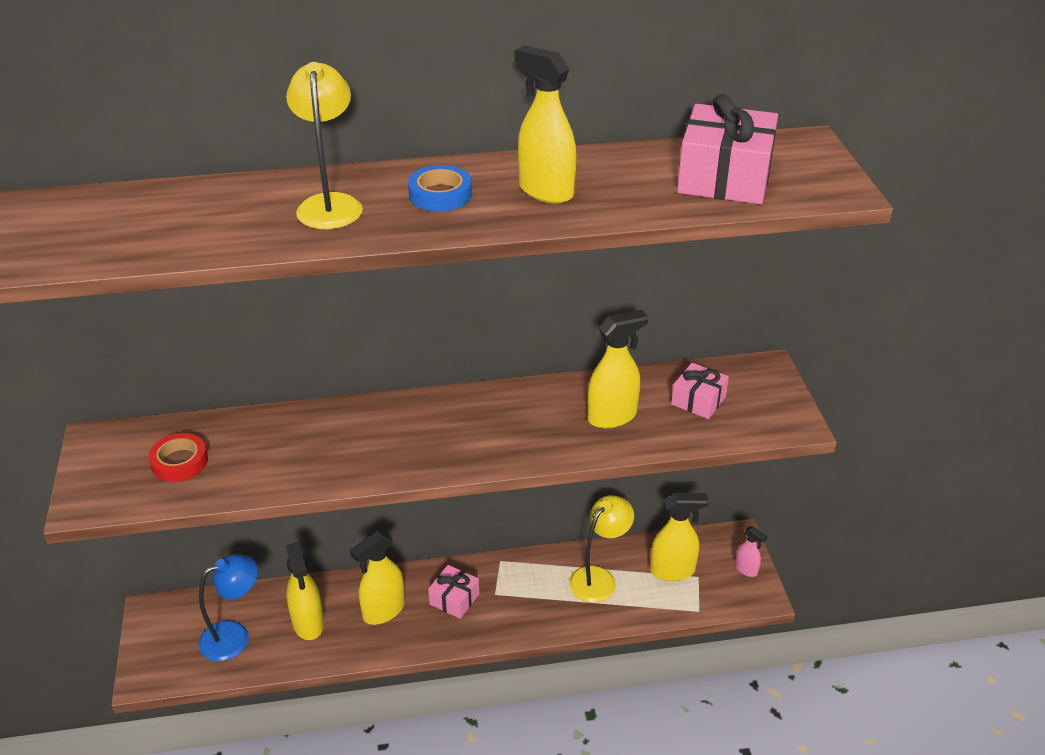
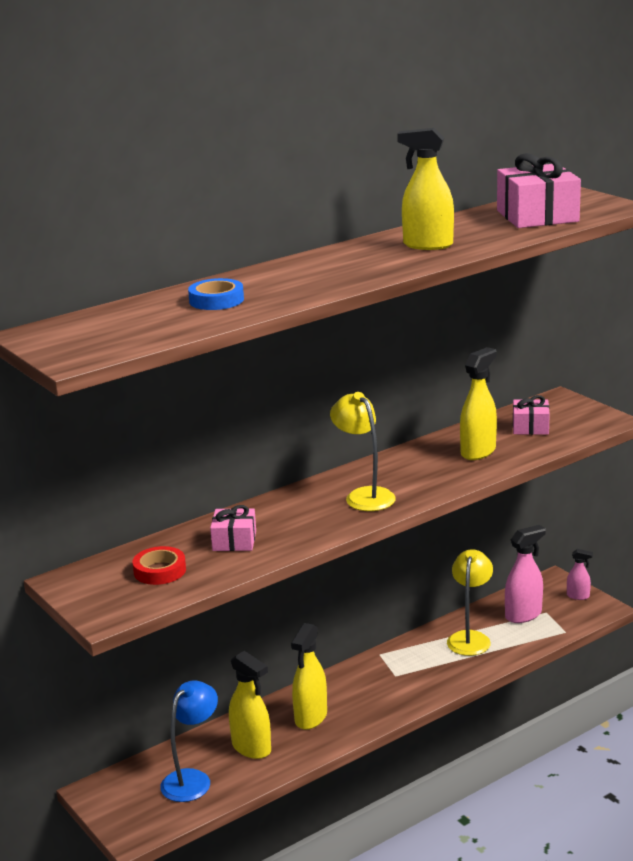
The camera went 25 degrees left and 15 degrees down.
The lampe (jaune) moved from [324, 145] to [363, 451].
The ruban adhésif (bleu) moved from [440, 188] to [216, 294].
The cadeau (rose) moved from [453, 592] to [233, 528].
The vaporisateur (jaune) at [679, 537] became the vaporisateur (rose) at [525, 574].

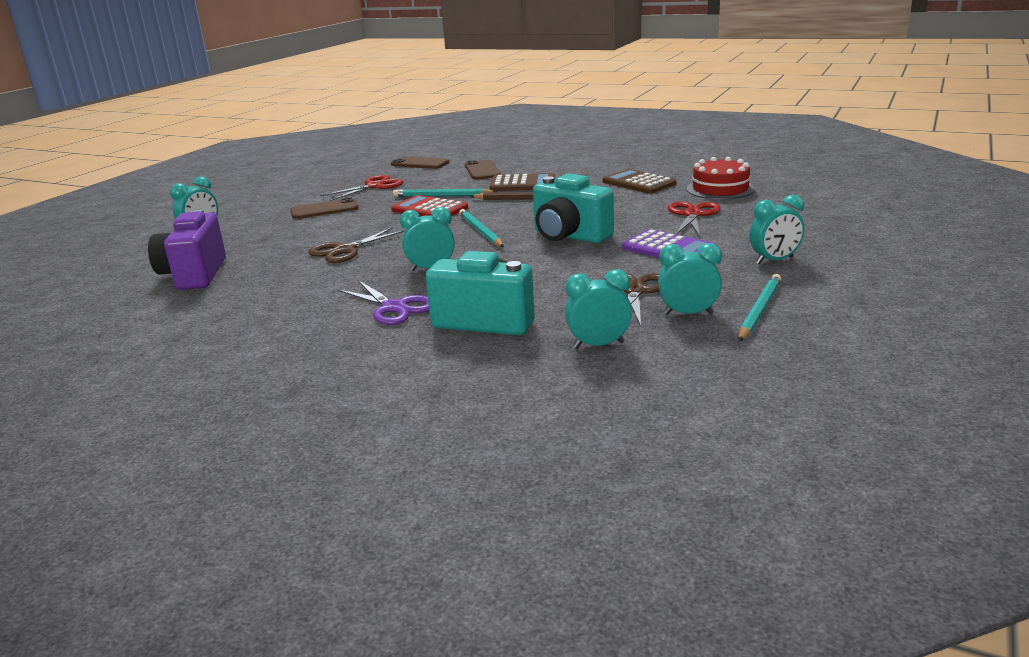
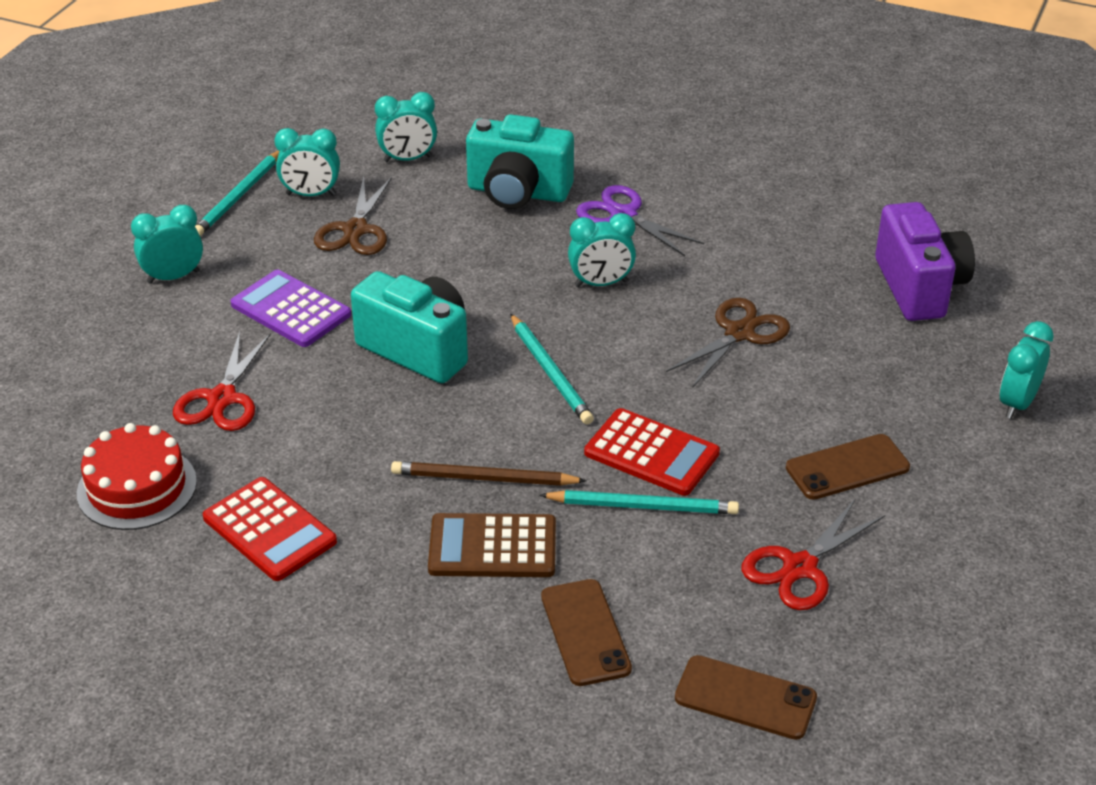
The camera went 175 degrees right and 15 degrees up.
The calculatrice (marron) at [639, 181] became the calculatrice (rouge) at [270, 529].

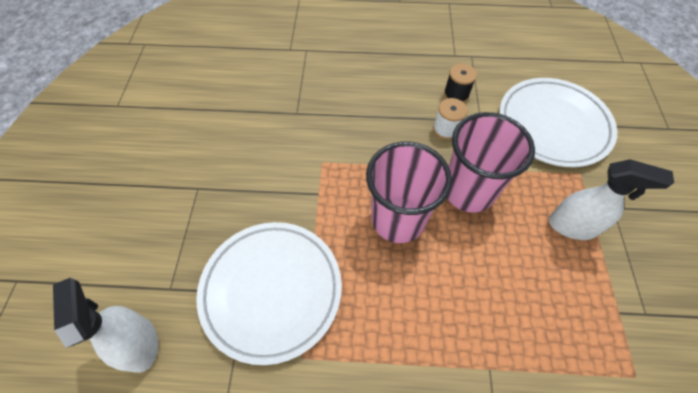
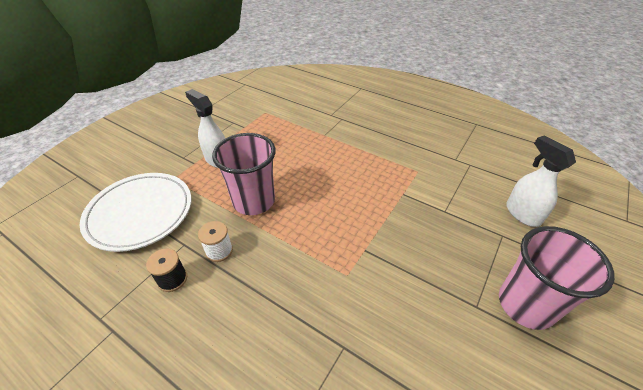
The camera went 150 degrees left and 15 degrees down.
The vaporisateur (blanc) at [105, 325] turned 150 degrees clockwise.
The assiette (blanc) at [269, 293] disappeared.
The gobelet (rose) moved from [409, 192] to [557, 278].

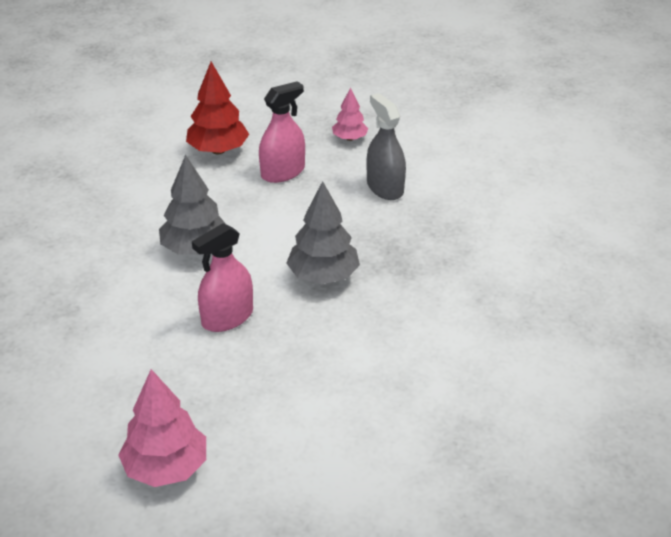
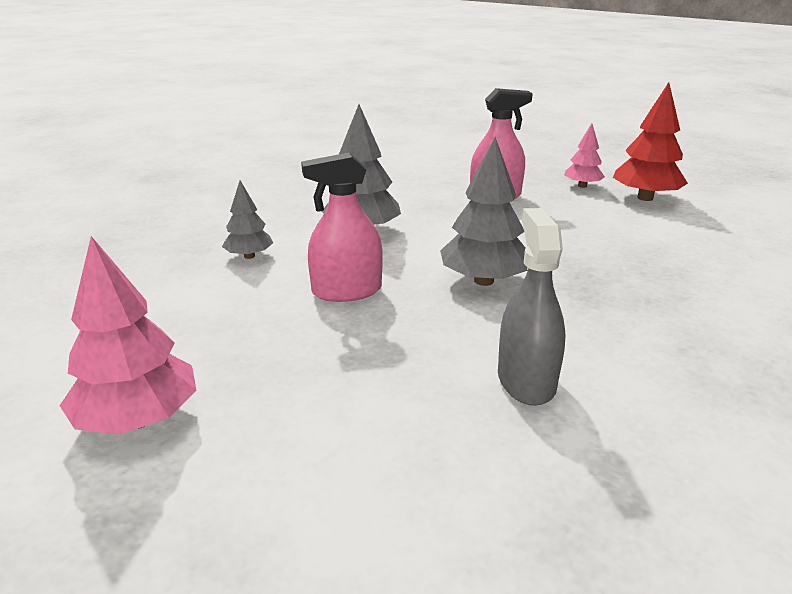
The camera went 25 degrees right and 10 degrees down.
The arbre (rouge) moved from [217, 108] to [650, 141].
The vaporisateur (gris) moved from [386, 146] to [531, 307].
The arbre (gris) at [247, 220] appeared.

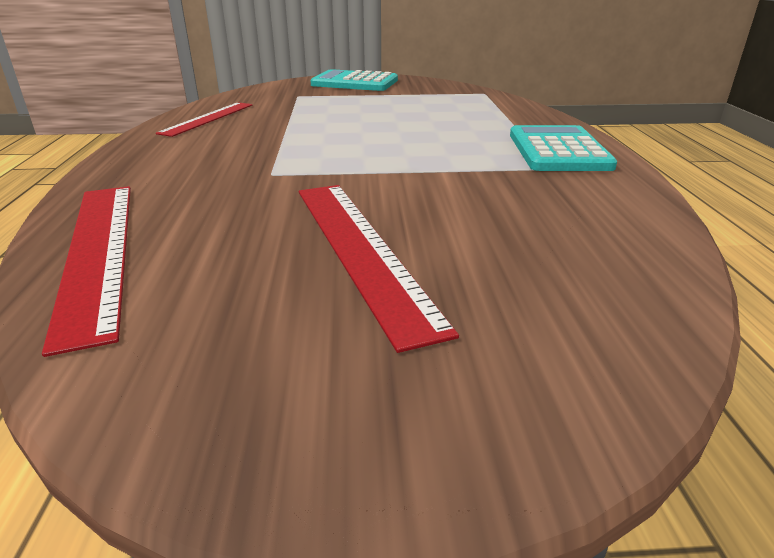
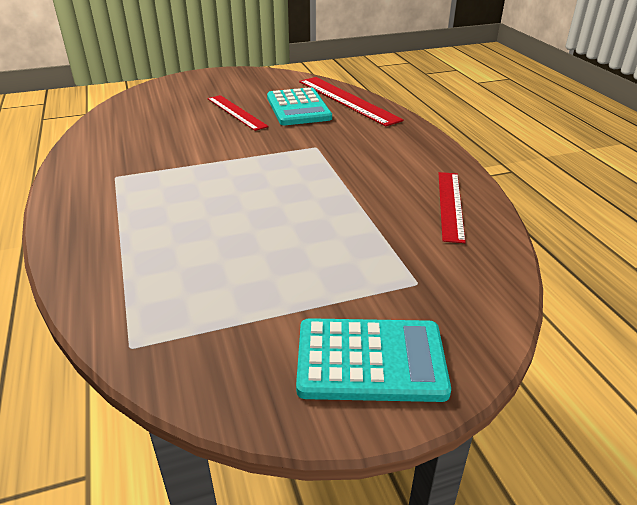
The camera went 165 degrees right and 5 degrees up.
The règle (rouge) at [379, 269] changed to 0.66 times the size.
The calculatrice (turquoise) moved from [563, 148] to [299, 106].

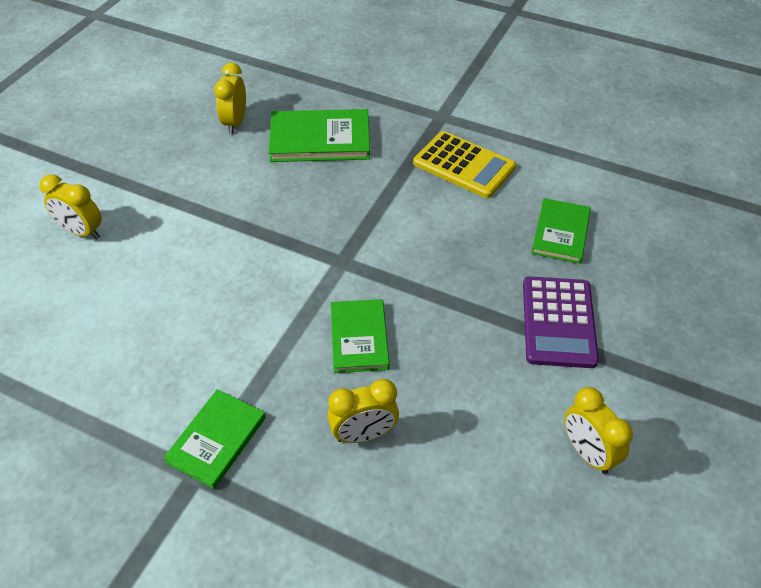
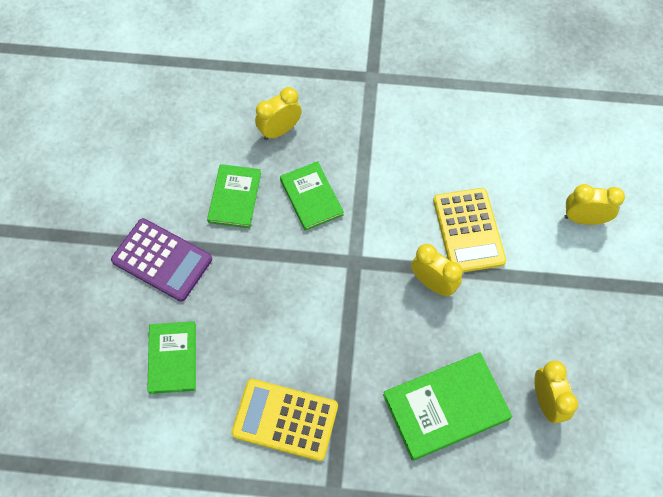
The camera went 160 degrees right and 15 degrees up.
The livre (vert) moved from [214, 439] to [234, 196].
The calculatrice (violet) at [561, 322] turned 135 degrees clockwise.
The réveil (jaune) moved from [598, 430] to [437, 270].
The calculatrice (jaune) at [469, 230] appeared.

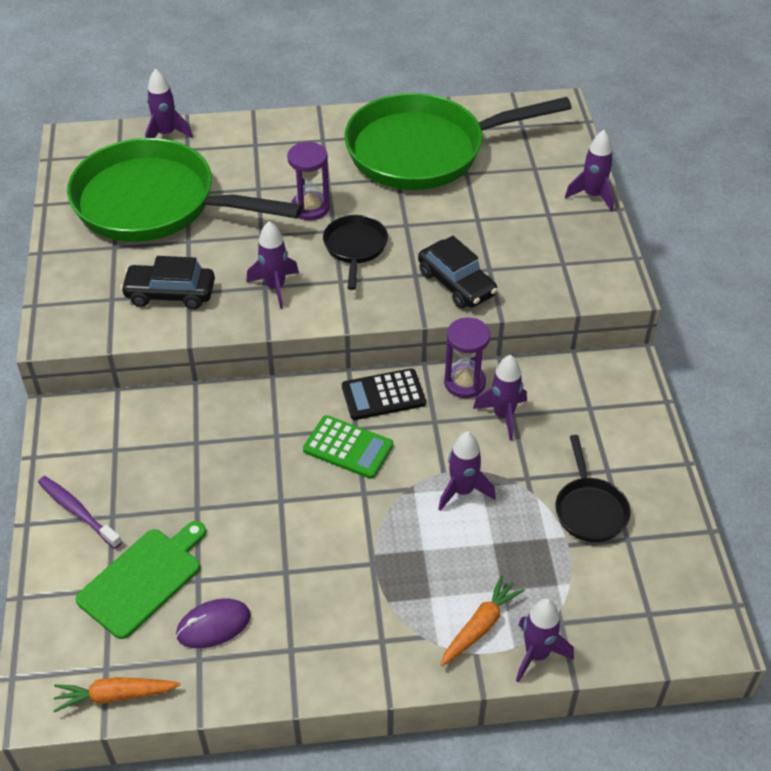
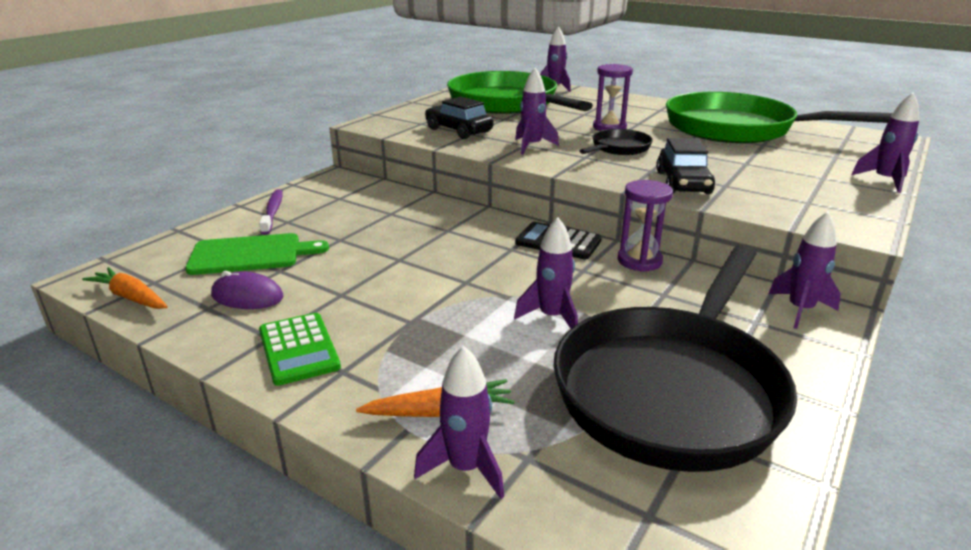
The camera went 40 degrees right and 20 degrees down.
The calculatrice (vert) moved from [348, 447] to [300, 349].
The fusée (violet) moved from [500, 397] to [804, 270].
The poêle (noir) at [593, 488] changed to 2.27 times the size.

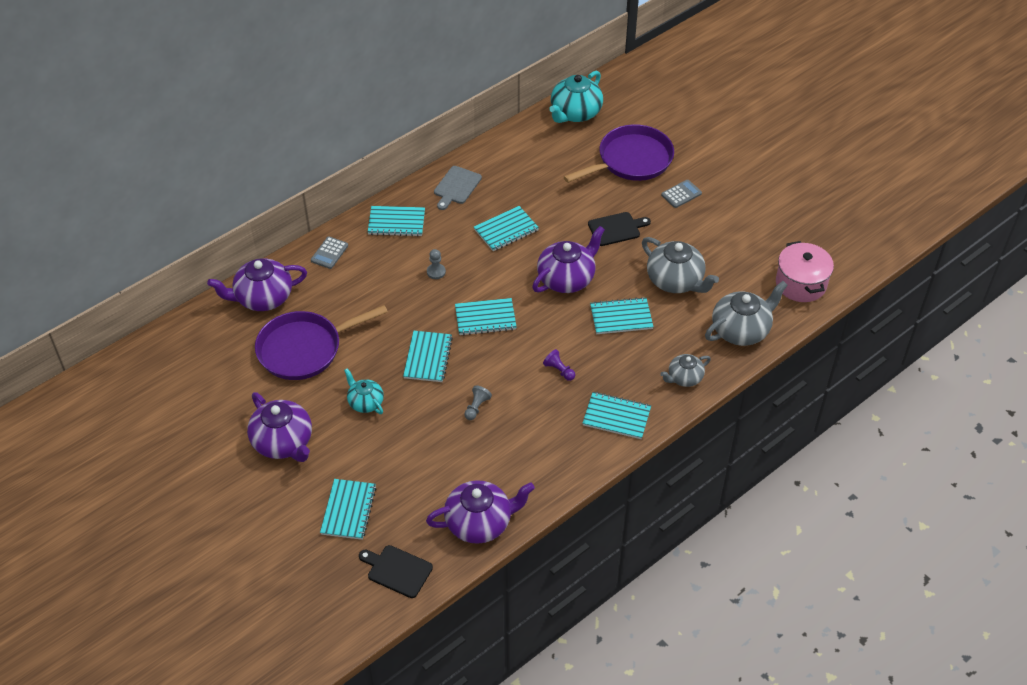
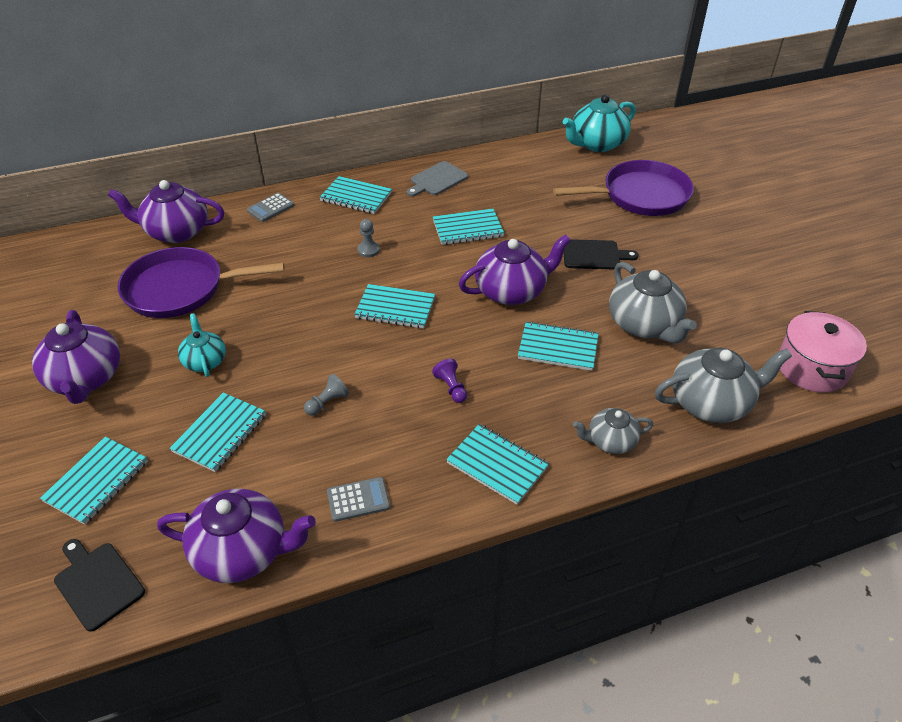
The camera went 20 degrees right and 5 degrees down.
The carnet (turquoise) moved from [428, 356] to [217, 432].
The calculatrice (gris) moved from [681, 194] to [358, 499].

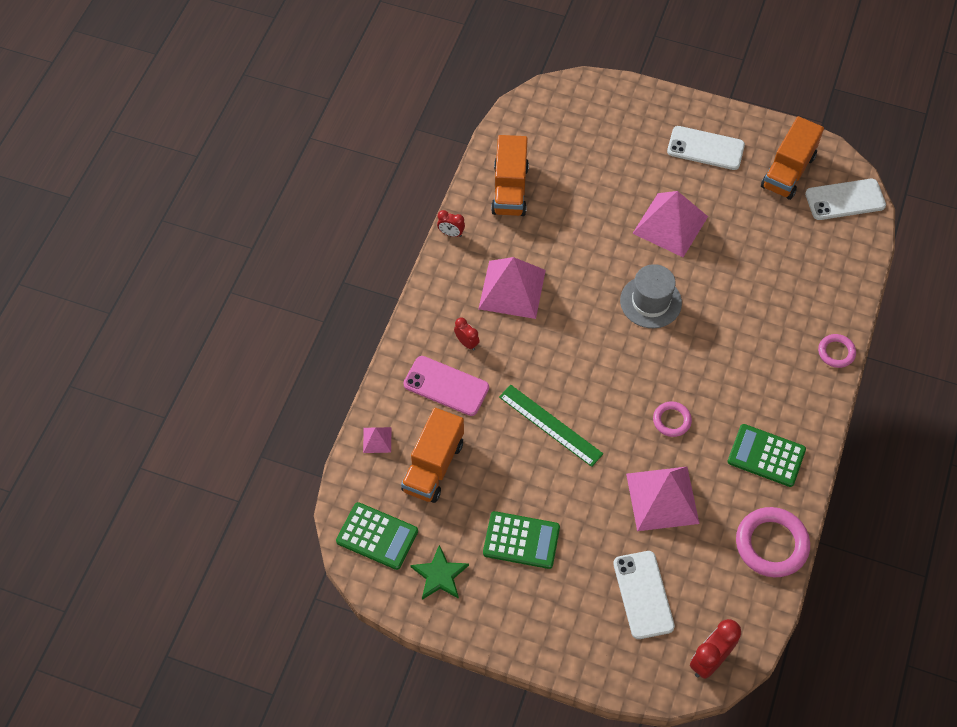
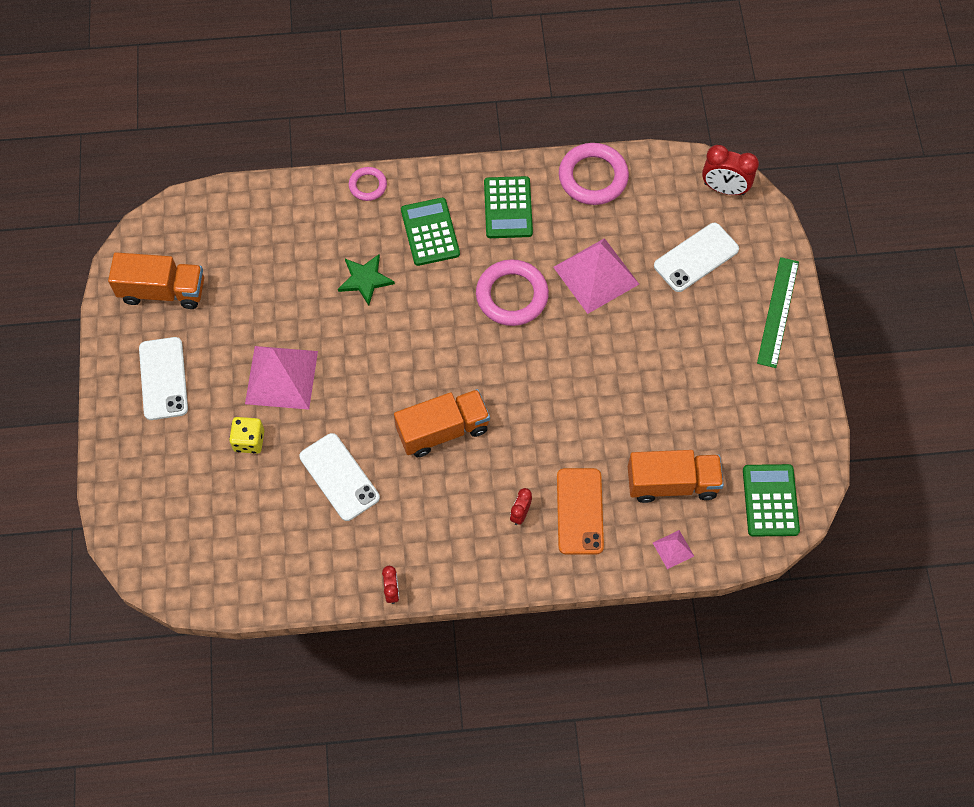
The camera went 115 degrees left and 5 degrees up.
The téléphone (rose) at [446, 386] became the téléphone (orange) at [580, 511].
The étoile (vert) moved from [439, 572] to [366, 279].
The pyramide (rose) at [512, 288] disappeared.
The calculatrice (vert) moved from [521, 540] to [430, 232].
The camion (orange) moved from [510, 175] to [442, 423].
The règle (vert) moved from [551, 426] to [778, 312].
The chapeau (gris) at [651, 296] disappeared.
The anneau (rose) at [672, 419] changed to 1.83 times the size.
The téléphone (blanc) moved from [845, 199] to [339, 477].
The dé (jaune) at [246, 435] appeared.

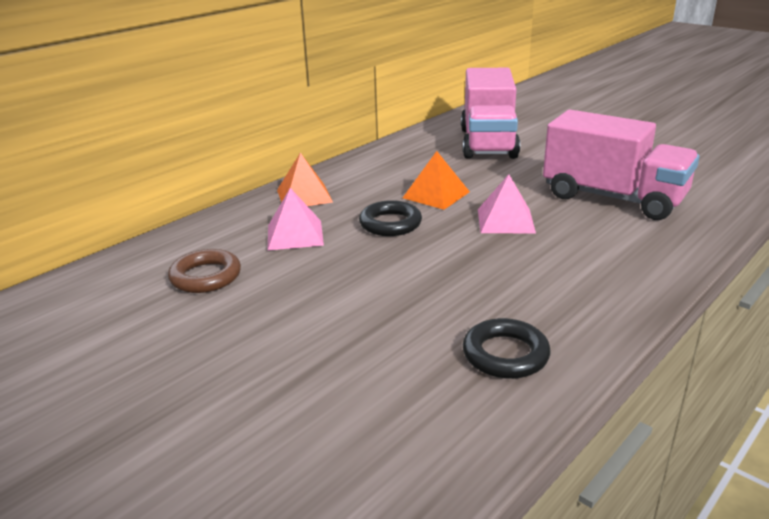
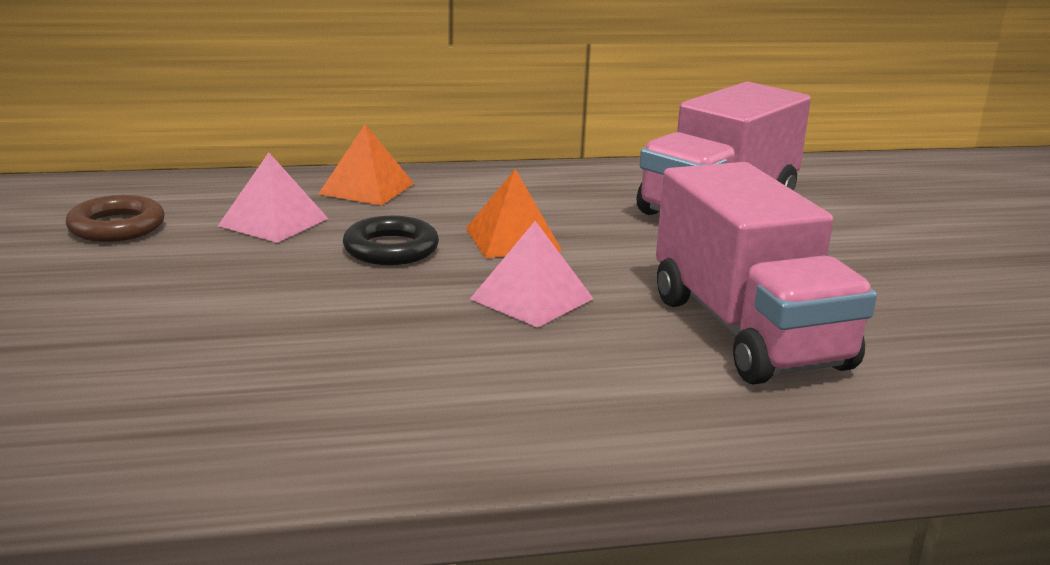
The camera went 35 degrees right and 5 degrees down.
The anneau (noir) at [507, 348] disappeared.

